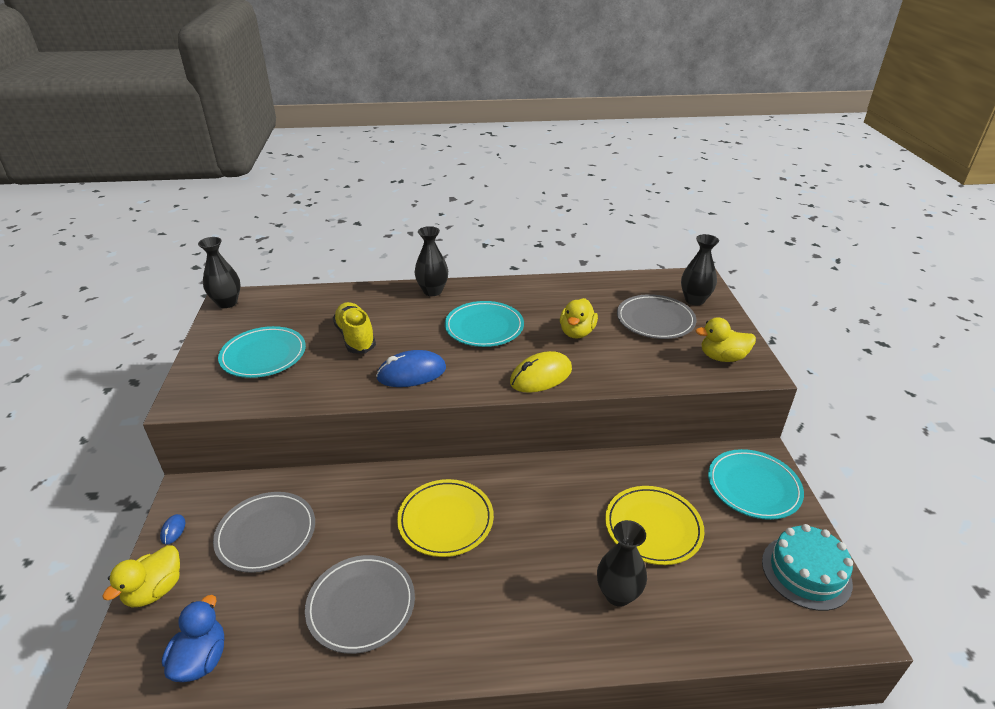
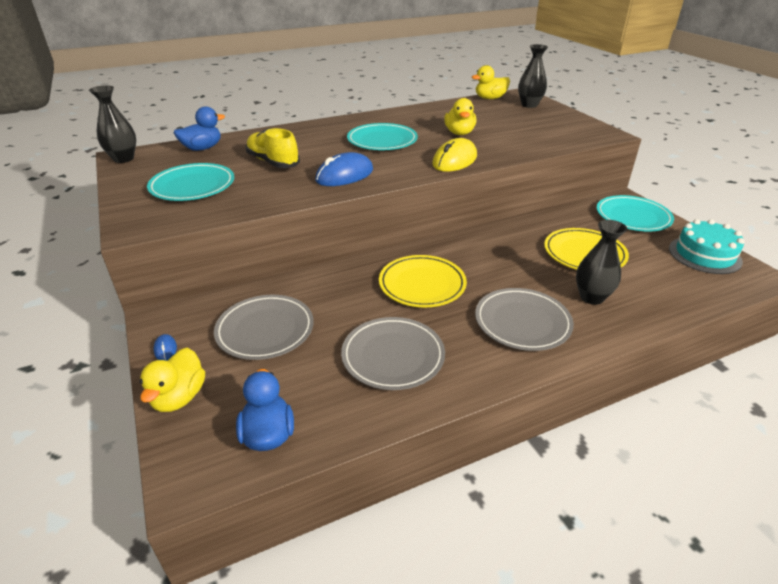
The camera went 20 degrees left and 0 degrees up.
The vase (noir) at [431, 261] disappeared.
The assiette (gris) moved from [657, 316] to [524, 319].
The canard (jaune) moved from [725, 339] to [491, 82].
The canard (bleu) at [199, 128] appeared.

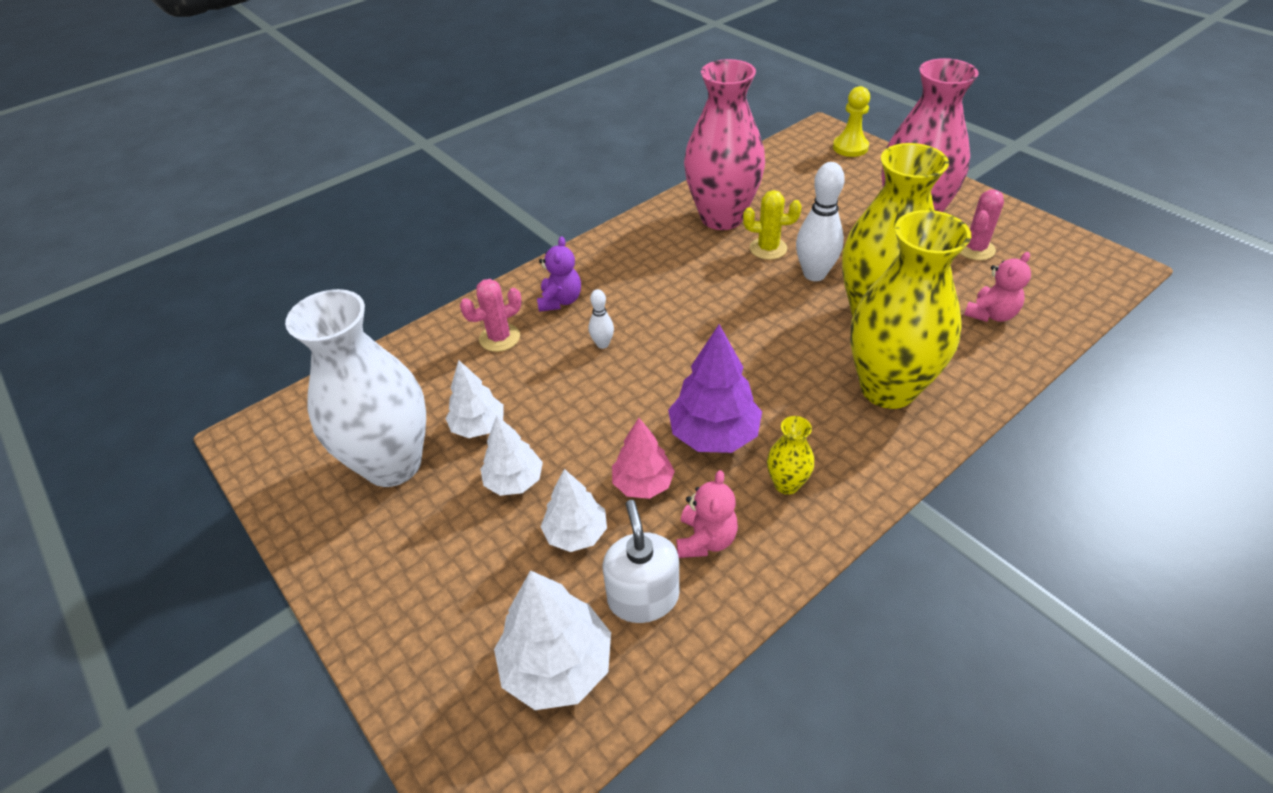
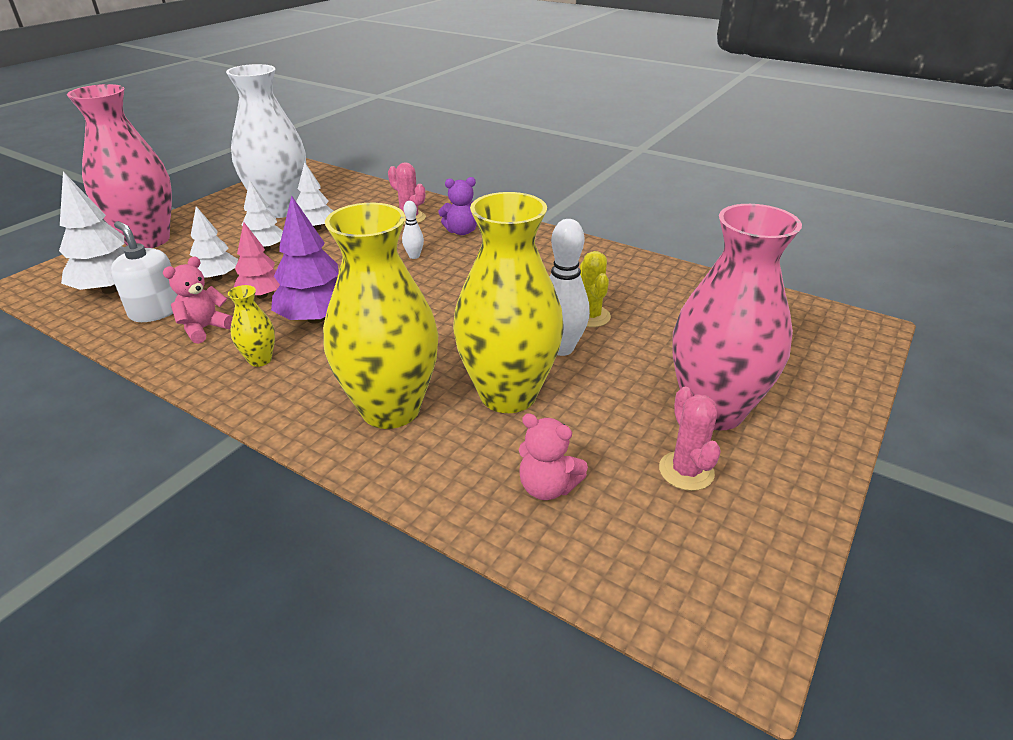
The camera went 70 degrees right and 10 degrees down.
The distributeur de savon (blanc) at [640, 561] turned 105 degrees counterclockwise.
The ours en peluche (rose) at [707, 514] turned 135 degrees clockwise.
The vase (rose) moved from [724, 144] to [119, 166].
The pion (jaune) at [851, 121] disappeared.
The cactus (rose) at [982, 224] turned 60 degrees clockwise.

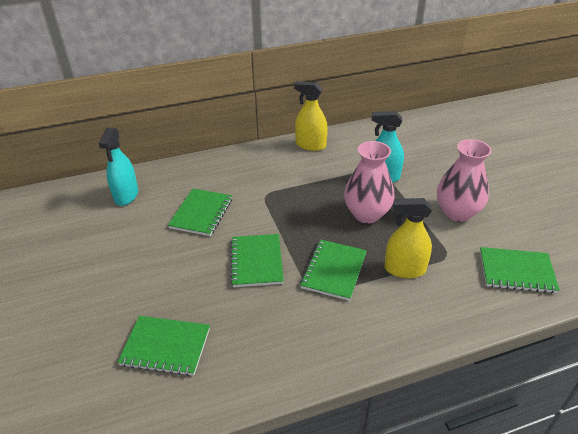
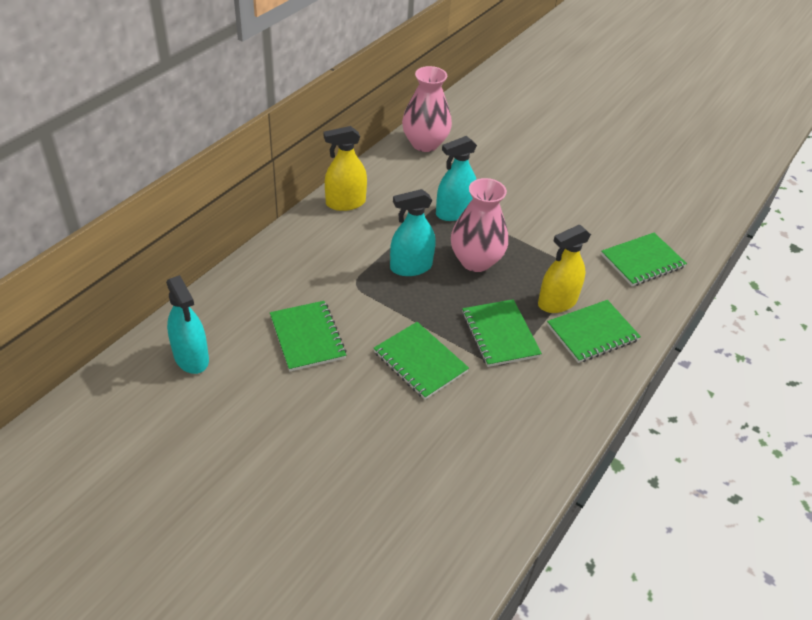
The camera went 40 degrees left and 5 degrees up.
The carnet (vert) moved from [164, 346] to [594, 331].
The vase (rose) moved from [464, 180] to [427, 109].
The vaporisateur (turquoise) at [413, 232] appeared.

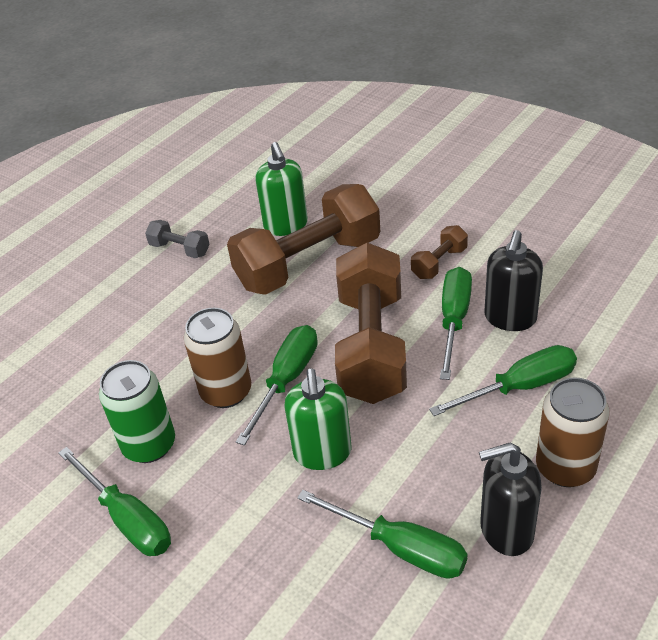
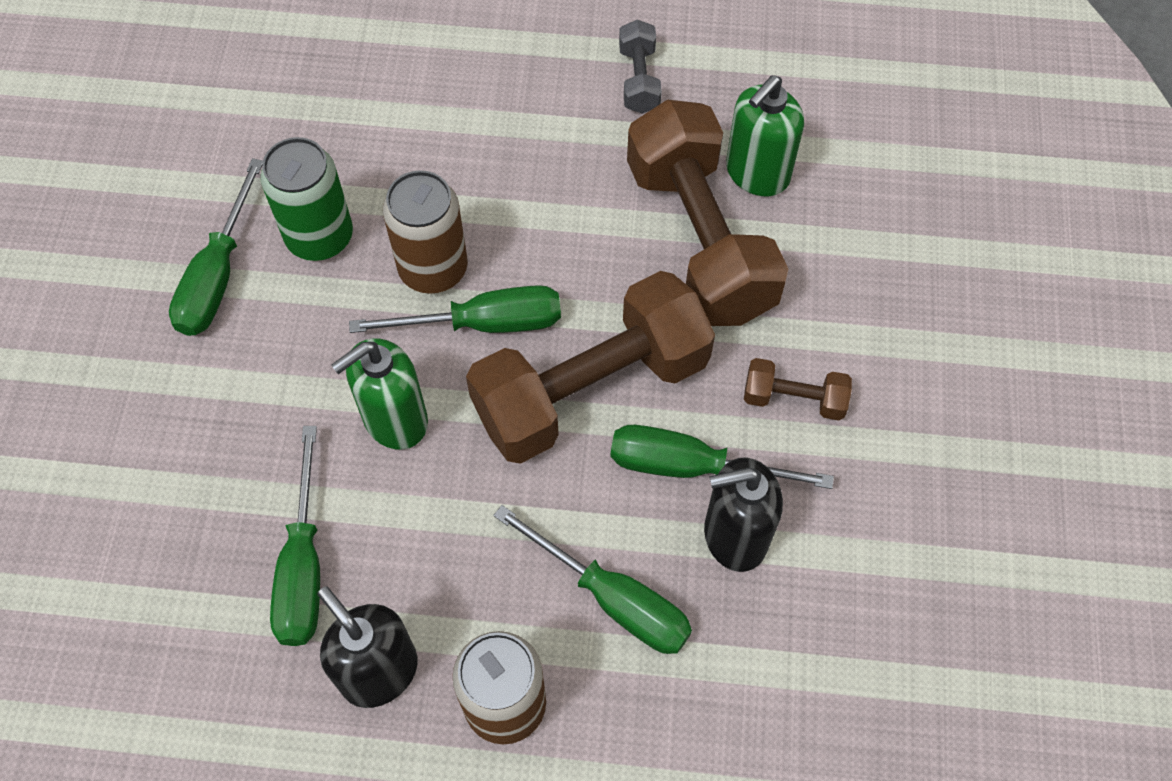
The camera went 55 degrees right and 20 degrees up.
The haltère (marron) at [303, 239] turned 45 degrees clockwise.
The tournevis (vert) at [456, 323] turned 150 degrees counterclockwise.

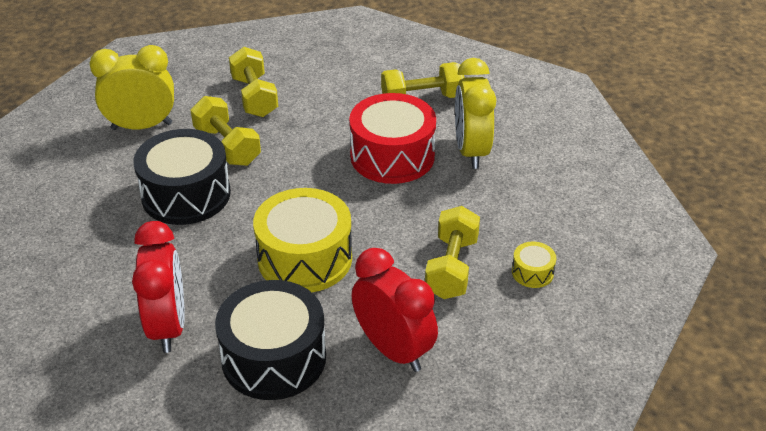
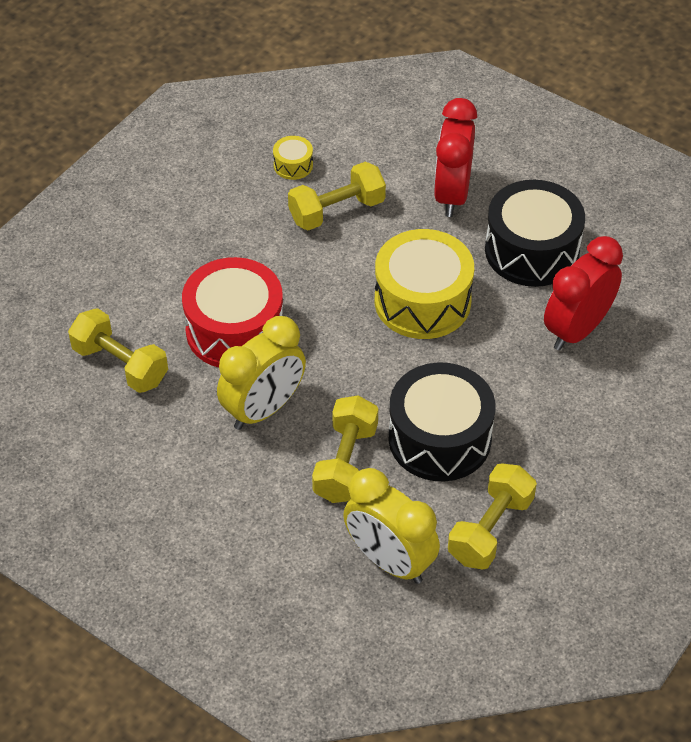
The camera went 130 degrees left and 10 degrees up.
The haltère (jaune) moved from [253, 82] to [492, 516].
The réveil (jaune) moved from [475, 113] to [261, 373].

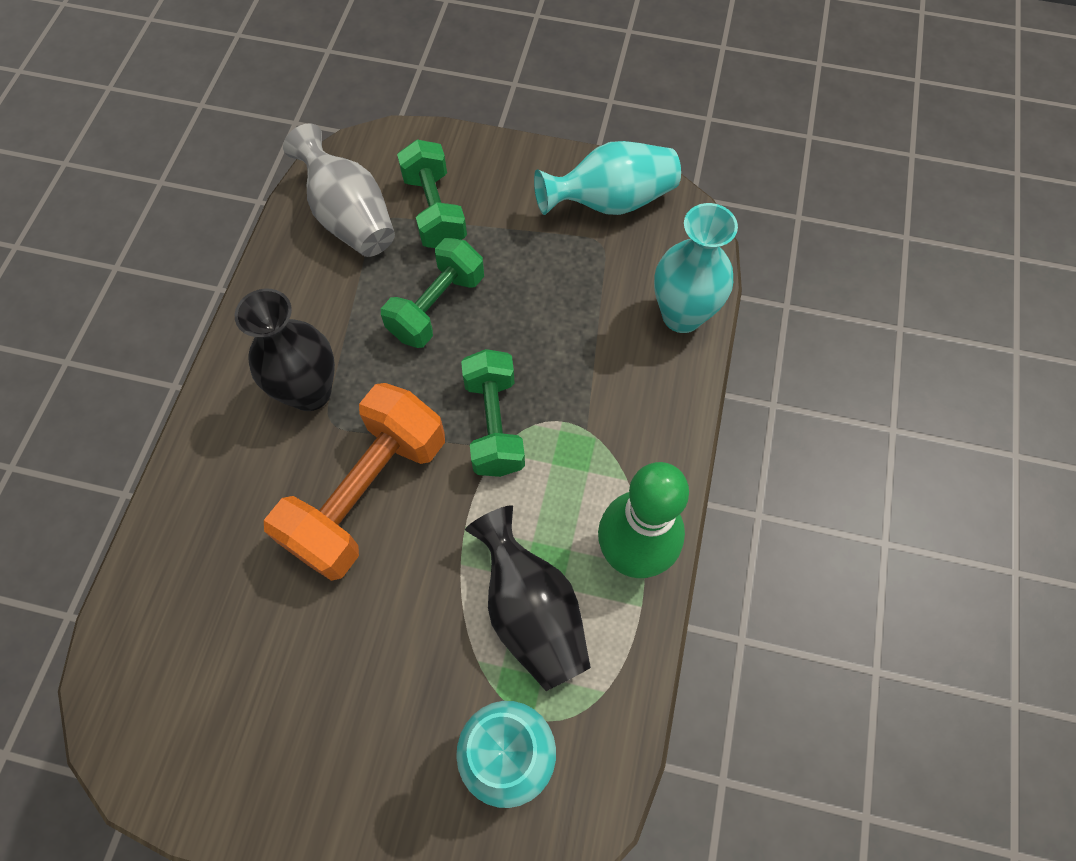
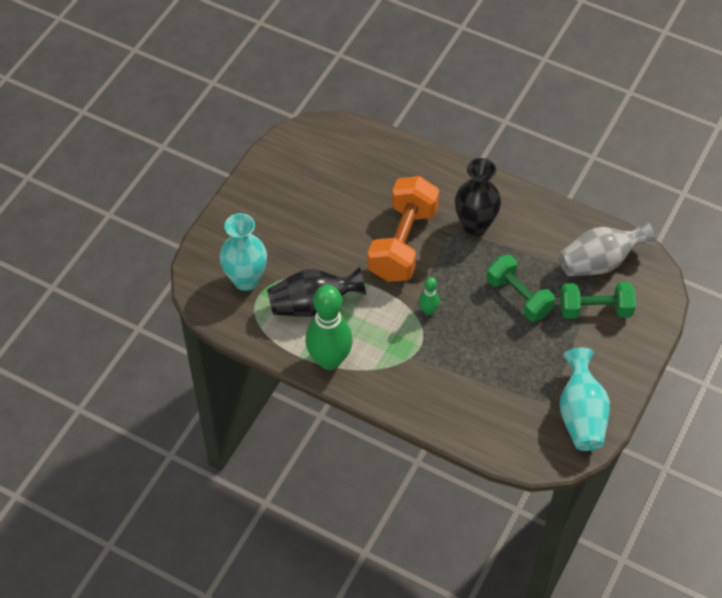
The camera went 105 degrees right and 10 degrees down.
The haltère (orange) at [354, 482] turned 60 degrees clockwise.
The haltère (vert) at [493, 413] was replaced by the quille (vert) at [429, 296].
The vase (turquoise) at [696, 268] disappeared.

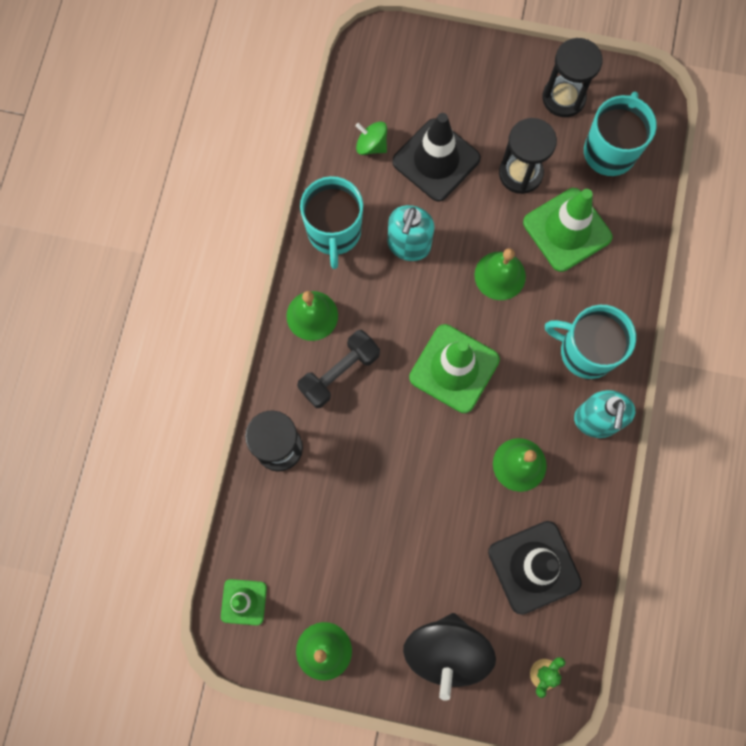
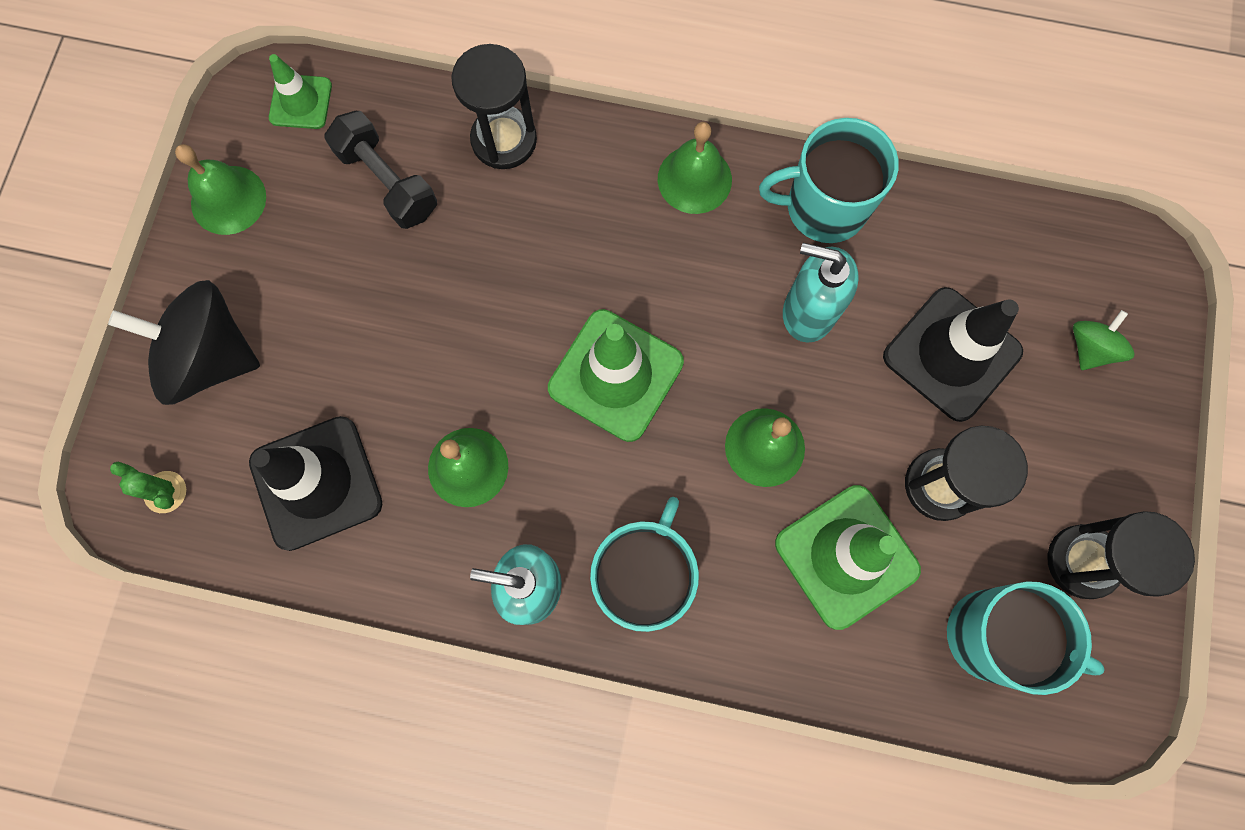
The camera went 90 degrees right and 0 degrees up.
The haltère (noir) moved from [338, 369] to [380, 170].
The toupie (vert) moved from [371, 138] to [1104, 340].

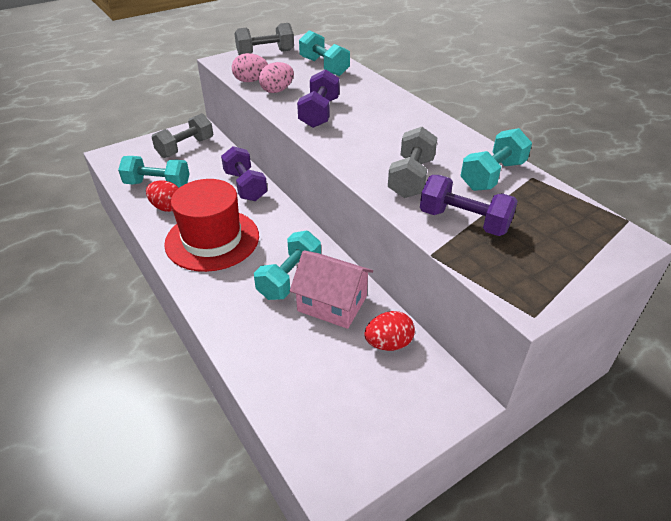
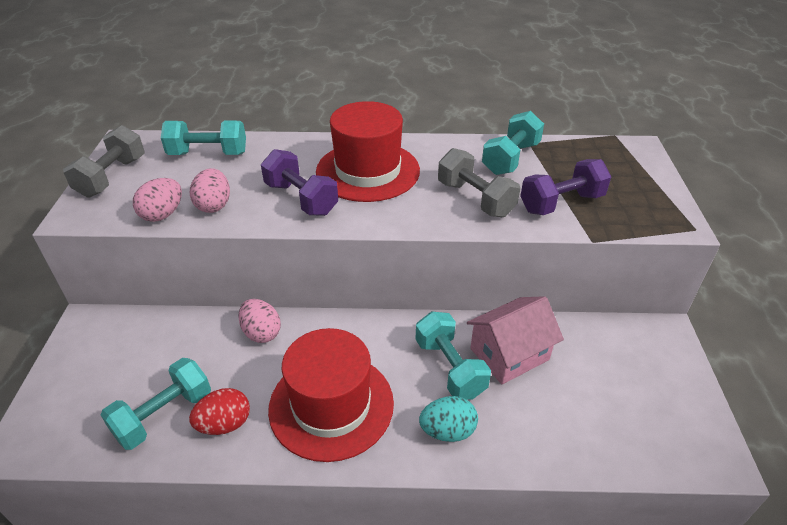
The camera went 55 degrees left and 0 degrees up.
The haltère (gris) at [182, 135] disappeared.
The haltère (violet) at [244, 173] was replaced by the œuf (rose) at [259, 321].
The œuf (rouge) at [389, 331] disappeared.
The haltère (turquoise) at [496, 159] turned 45 degrees clockwise.
The chapeau (rouge) at [368, 151] appeared.
The œuf (turquoise) at [448, 419] appeared.

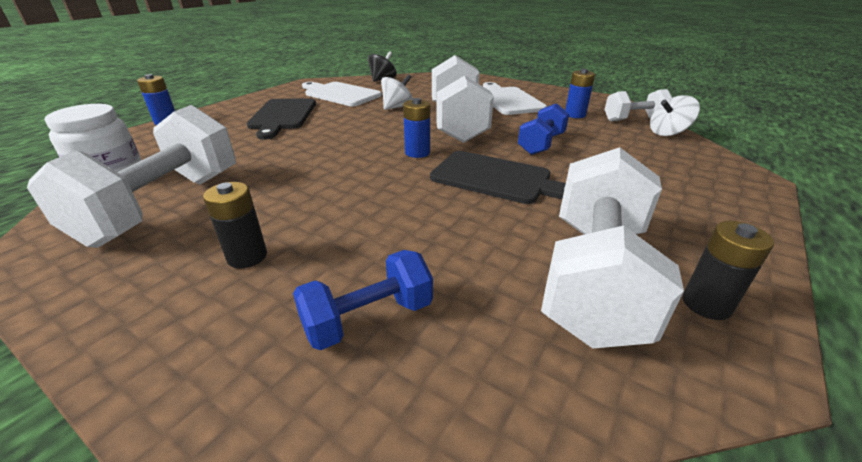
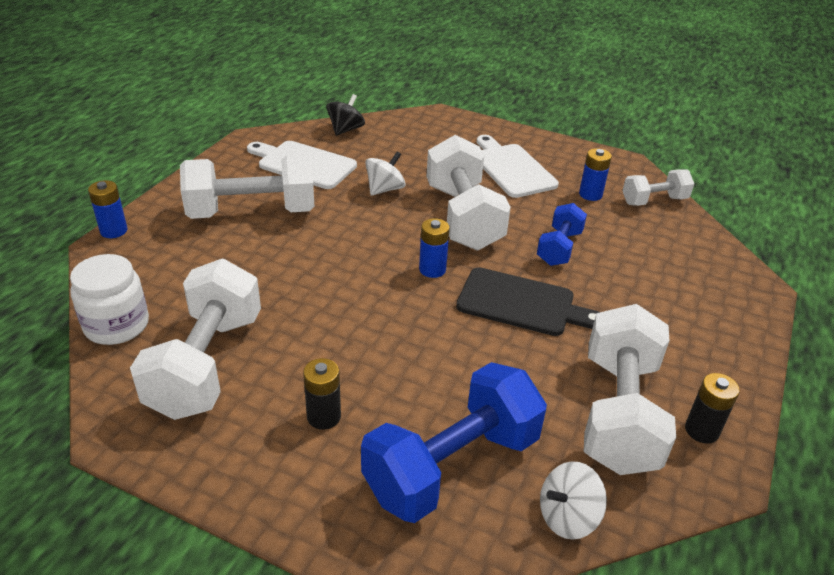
The camera went 10 degrees left and 5 degrees up.
The planche à découper (noir) at [281, 119] was replaced by the haltère (blanc) at [247, 186].
The haltère (bleu) at [363, 300] changed to 1.83 times the size.
The toupie (blanc) moved from [675, 115] to [573, 500].

